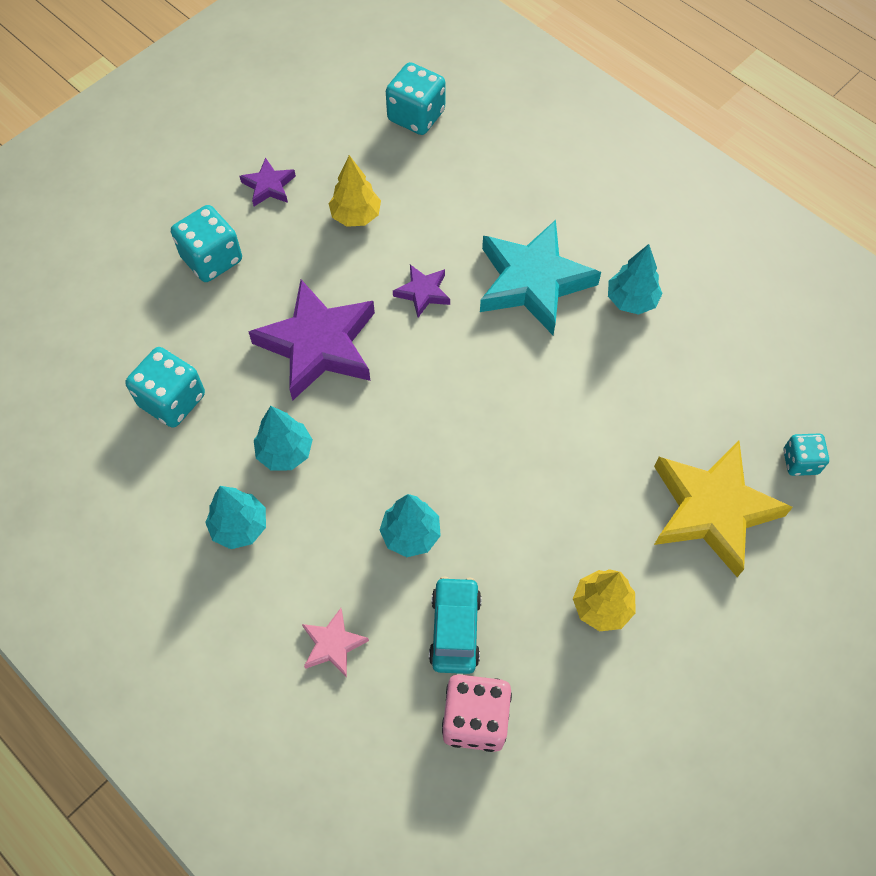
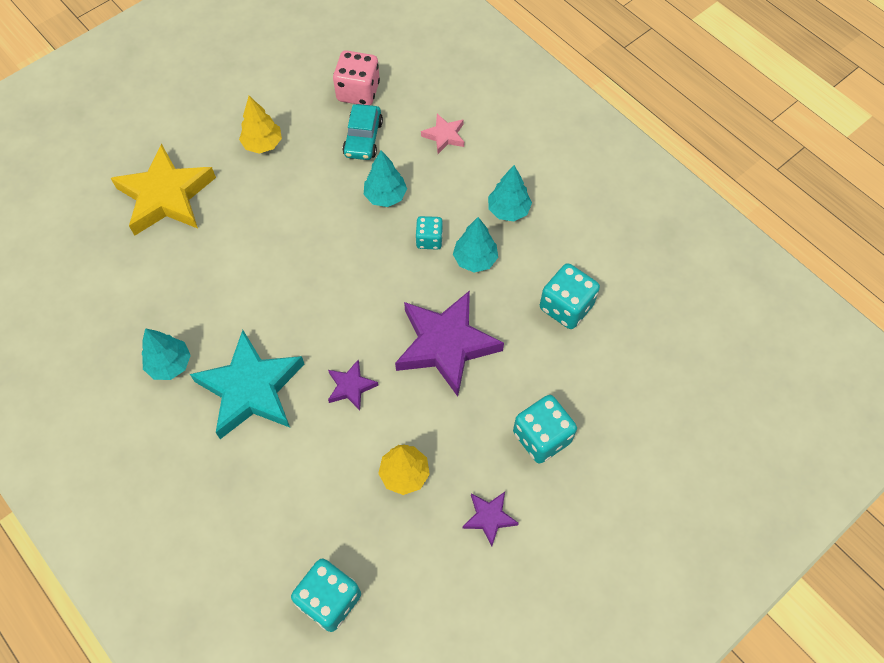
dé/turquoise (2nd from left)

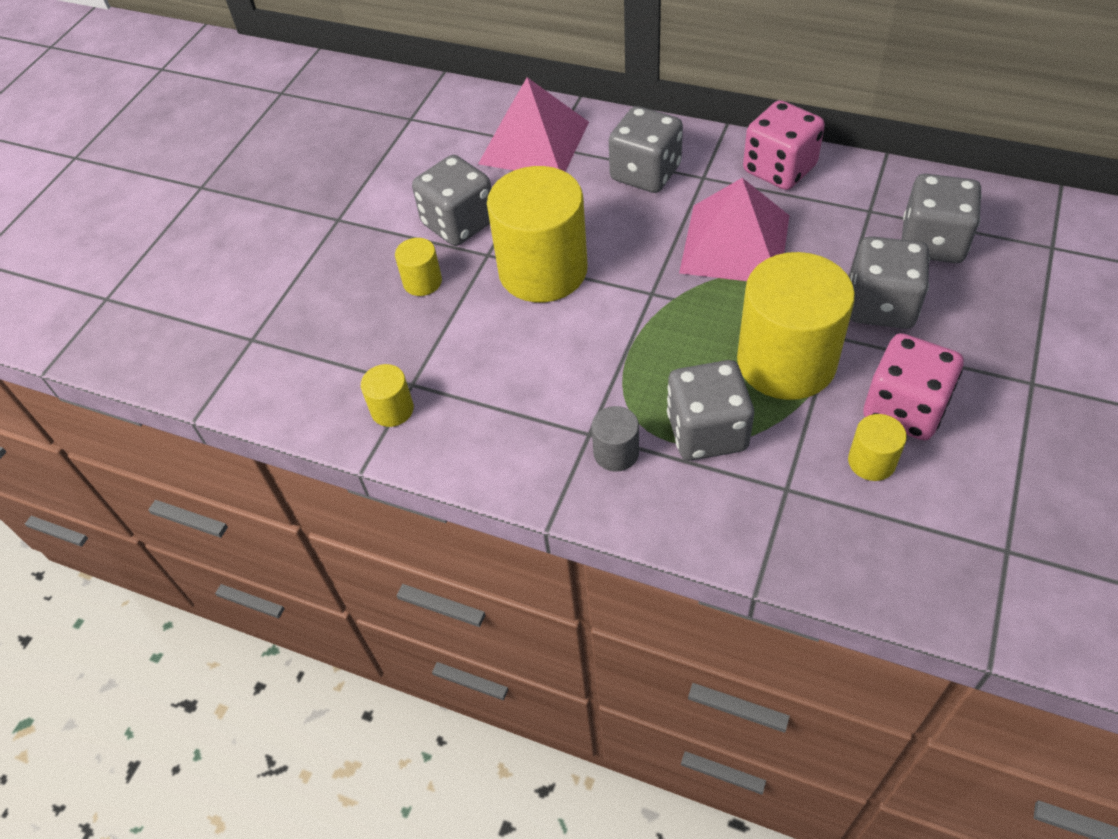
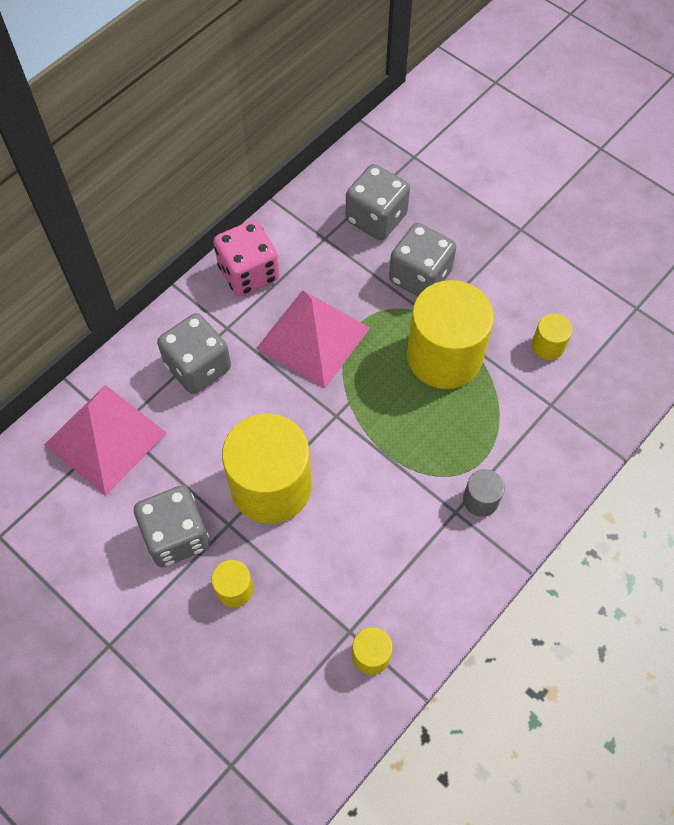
dé/gris (3rd from left in the first image)
dé/rose (2nd from left in the first image)

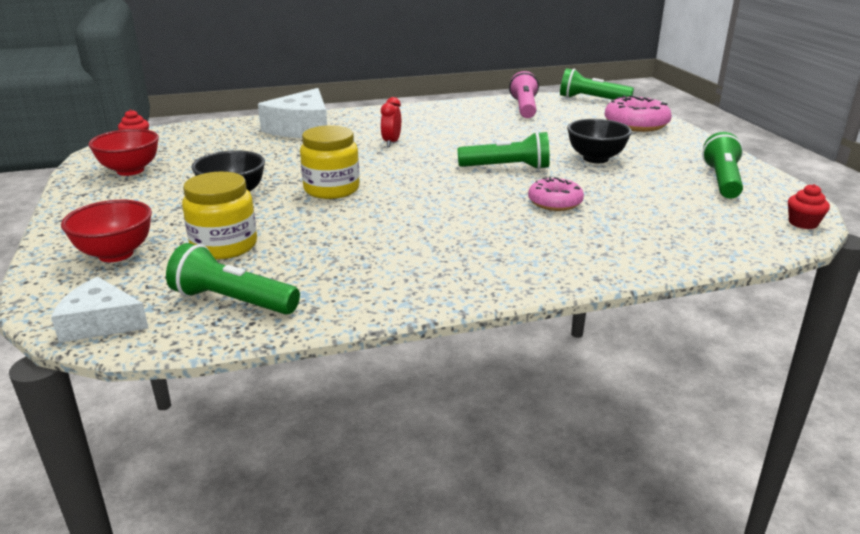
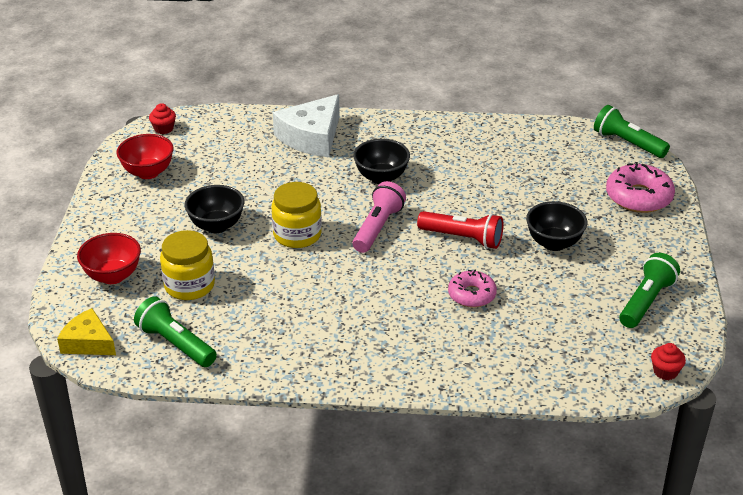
fromage/jaune
bol/noir (2nd from left)
lampe de poche/rouge
lampe de poche/rose

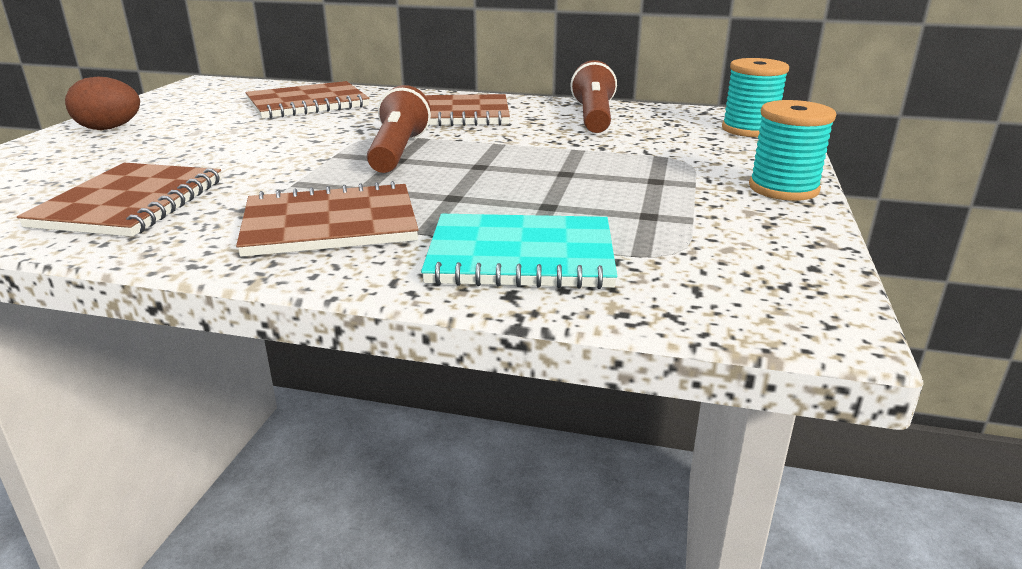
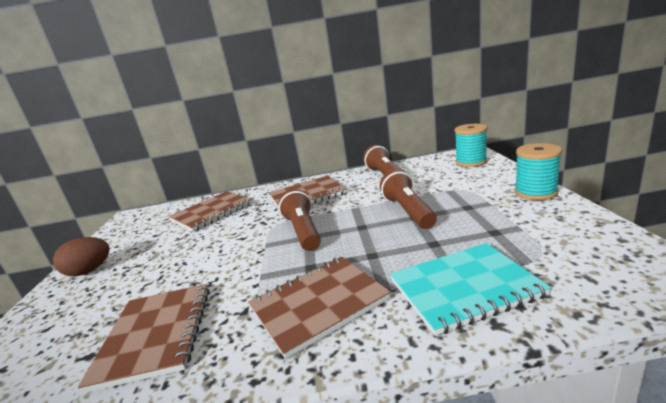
lampe de poche/marron (3rd from left)

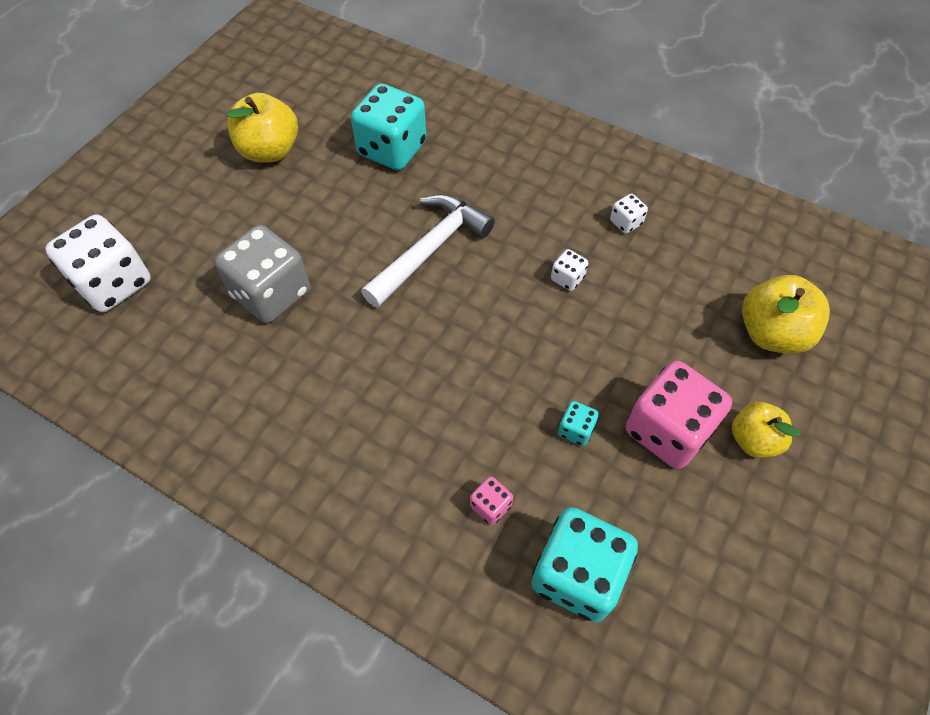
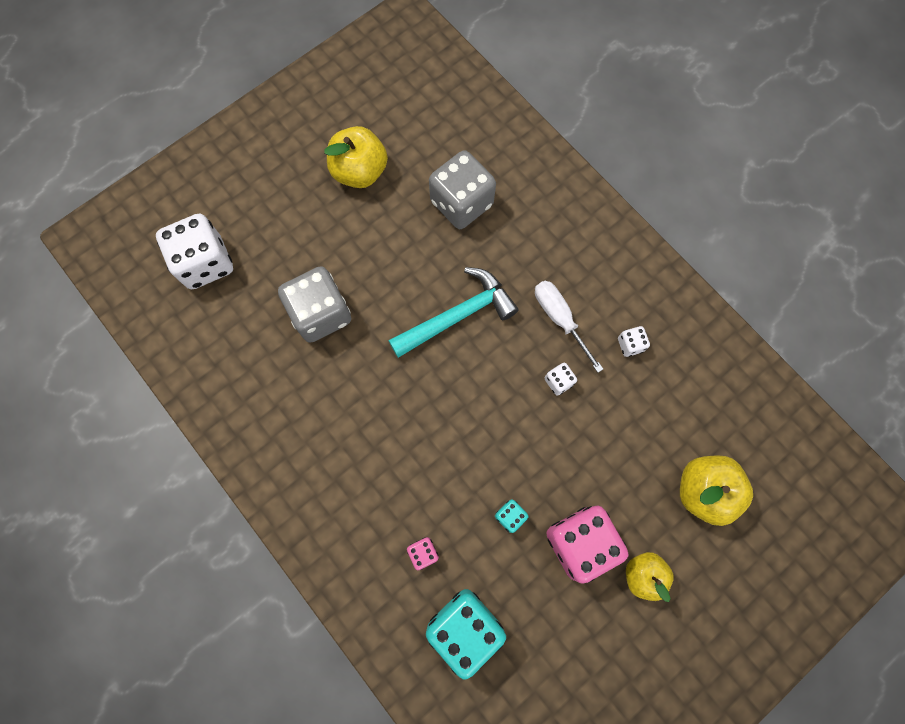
dé/gris (2nd from left)
marteau/turquoise
tournevis/blanc

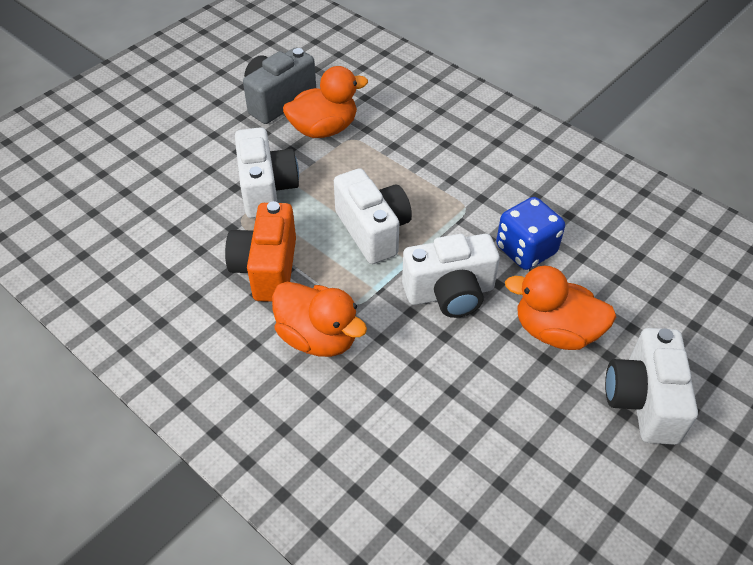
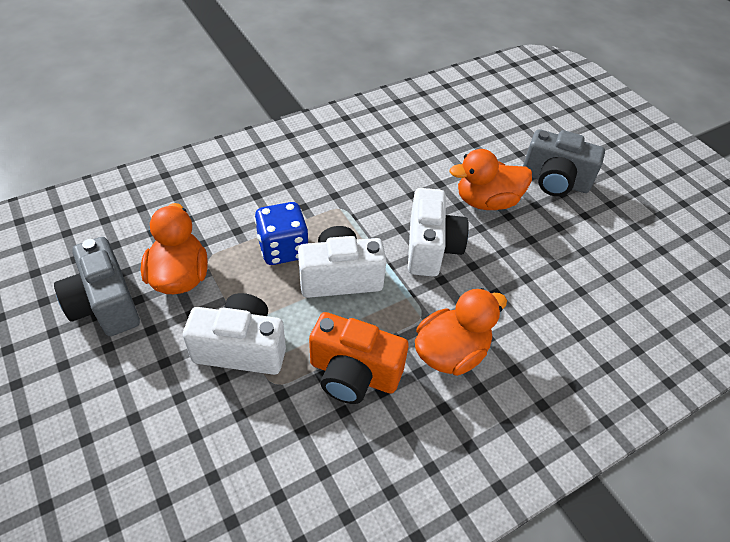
dé/bleu
canard/orange (3rd from left)
appareil photo/gris (2nd from left)

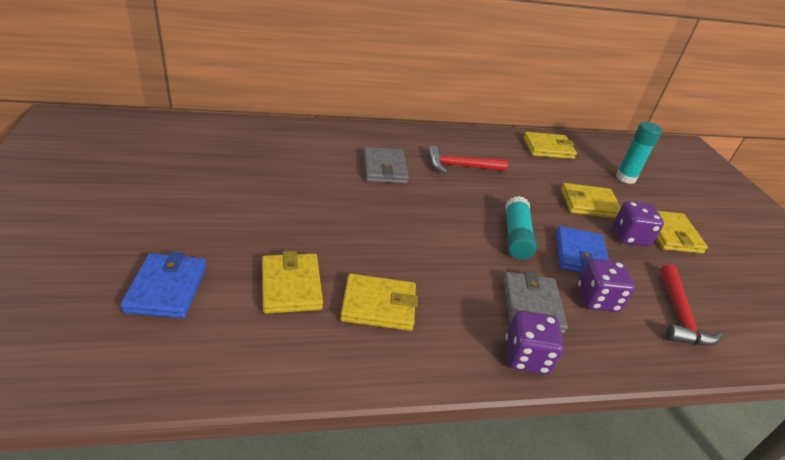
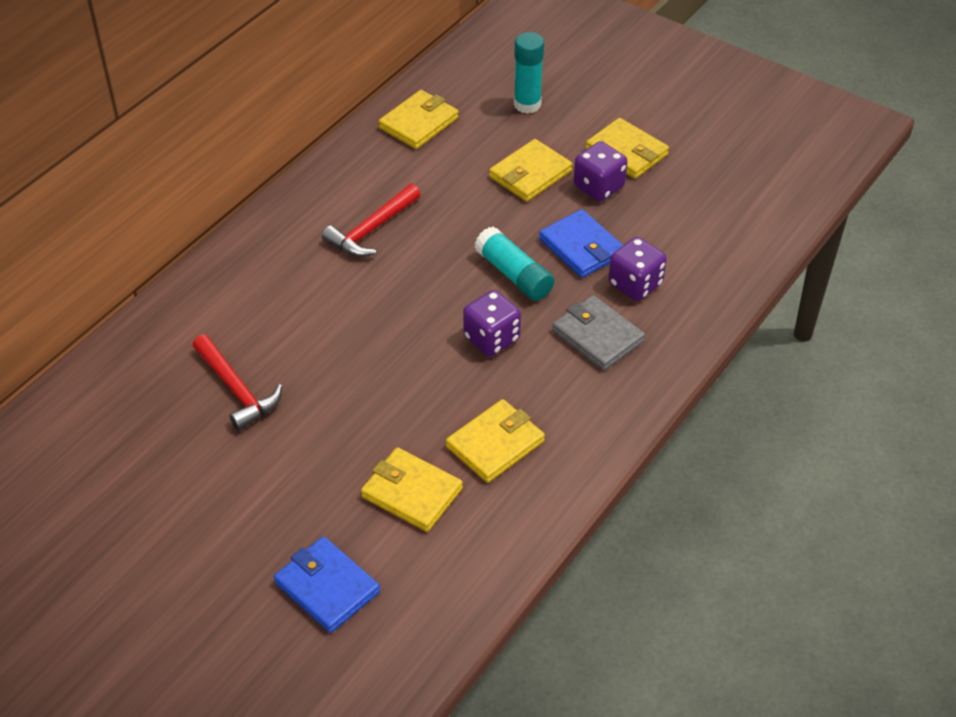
portefeuille/gris (1st from left in the first image)
dé/violet (1st from left)
marteau/rouge (1st from left)

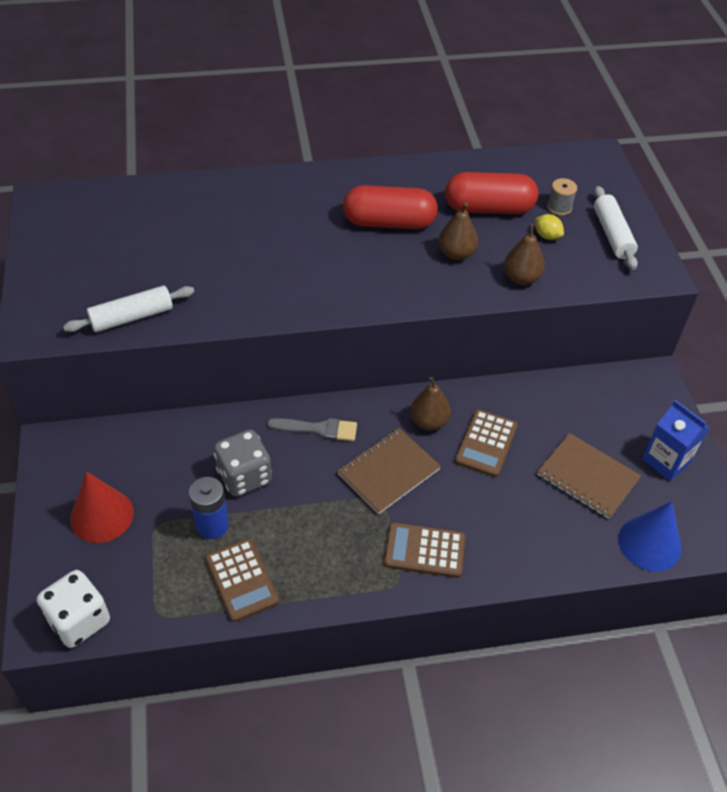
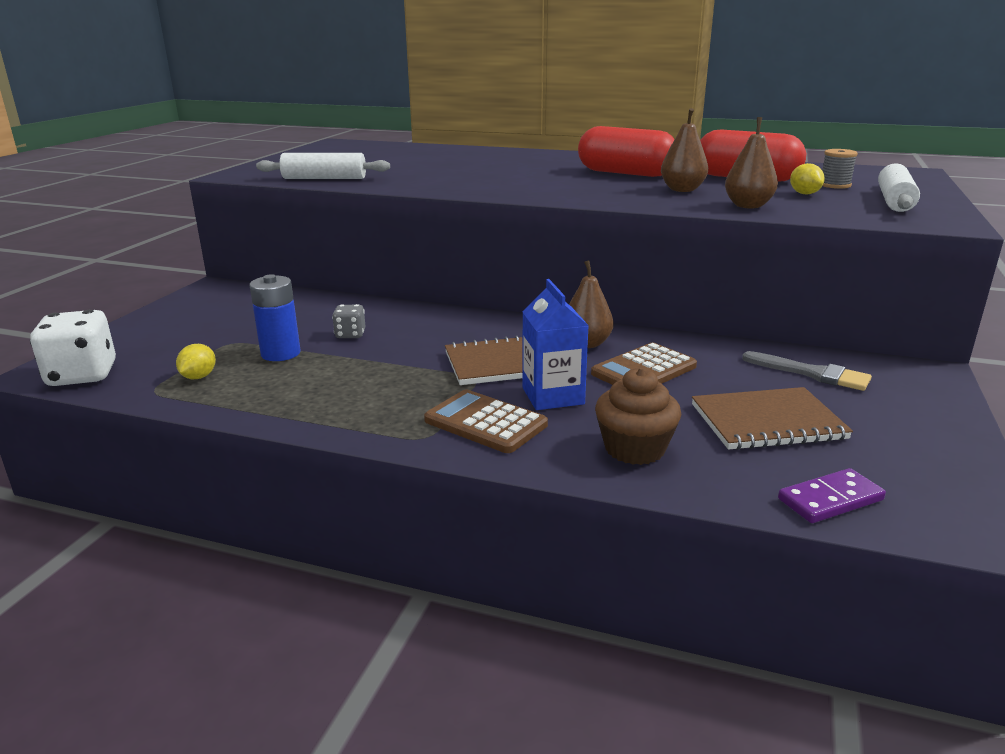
cône/rouge
calculatrice/marron (1st from left in the first image)
dé/gris
pinceau/gris
carnet/marron (2nd from left)
domino/violet
brique de lait/bleu
citron/jaune (1st from left)
muffin/marron

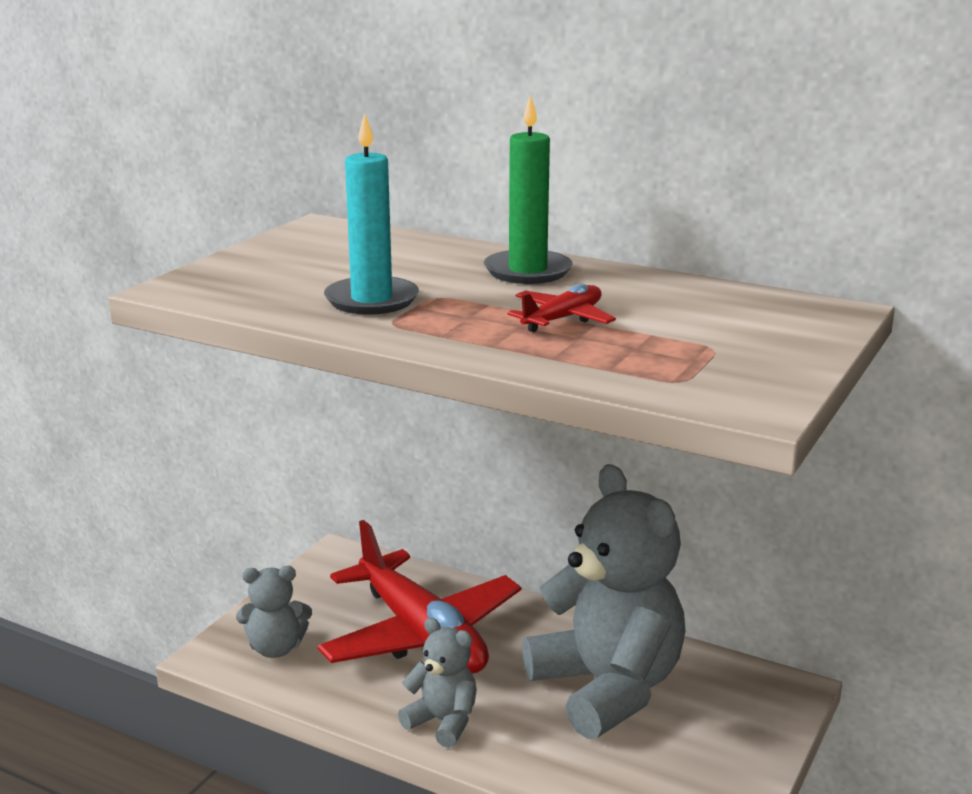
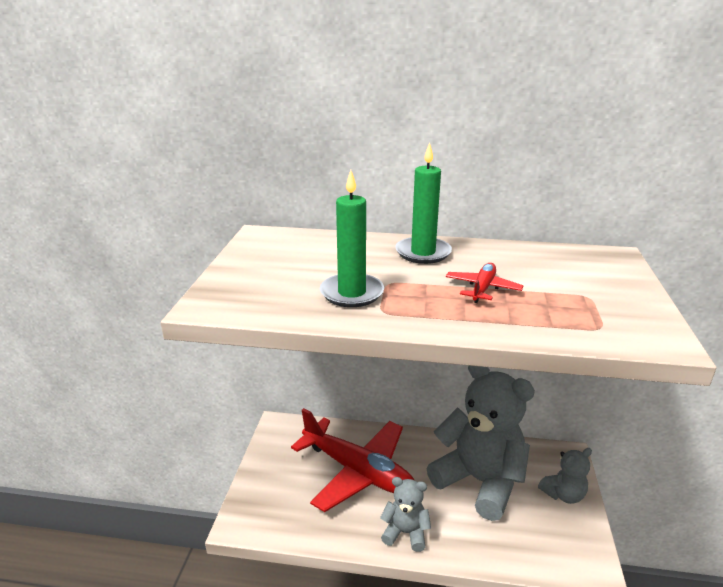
ours en peluche/gris (3rd from left)
bougie/vert (1st from left)

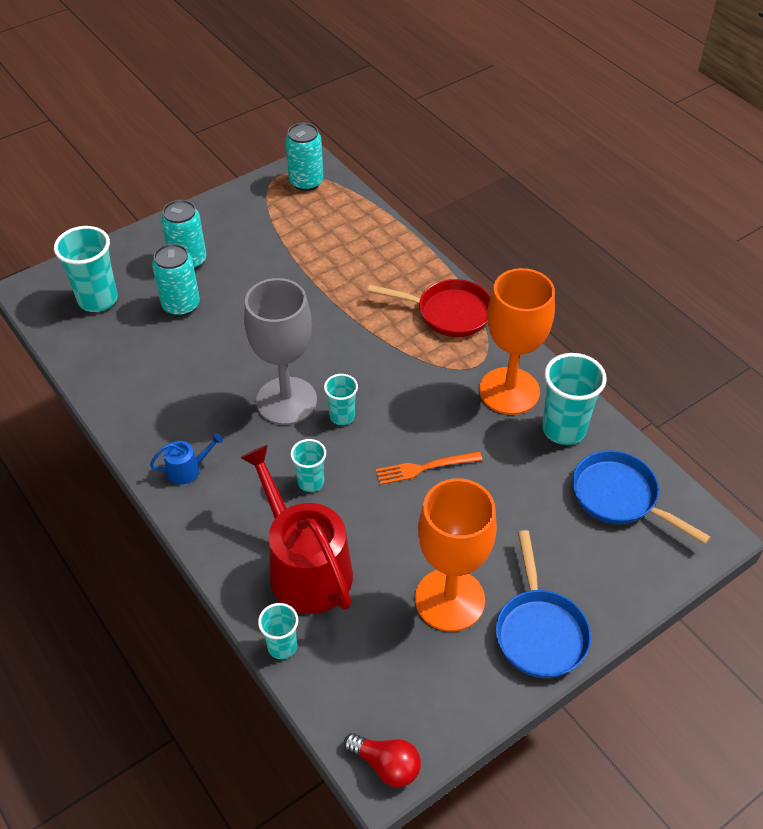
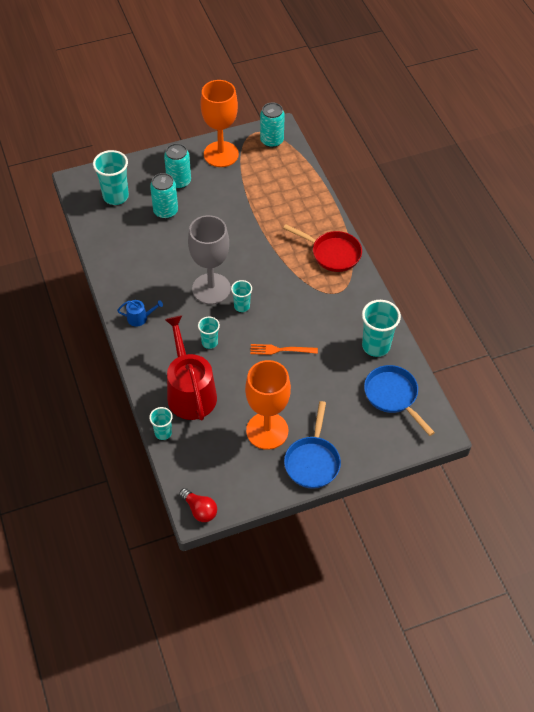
verre à pied/orange (1st from left)

